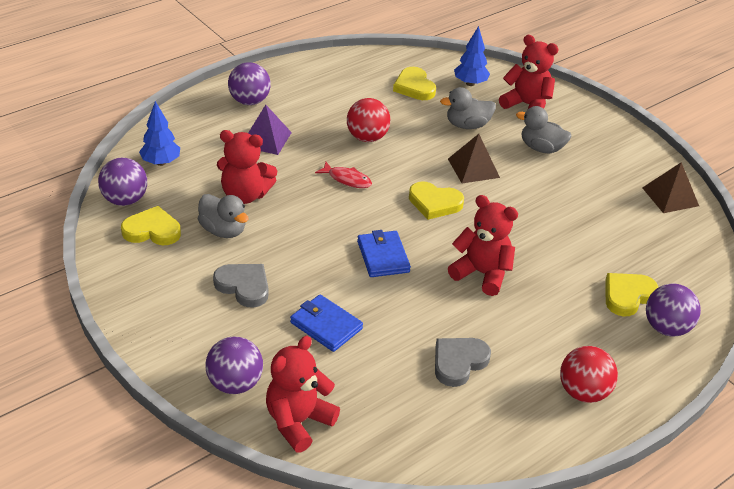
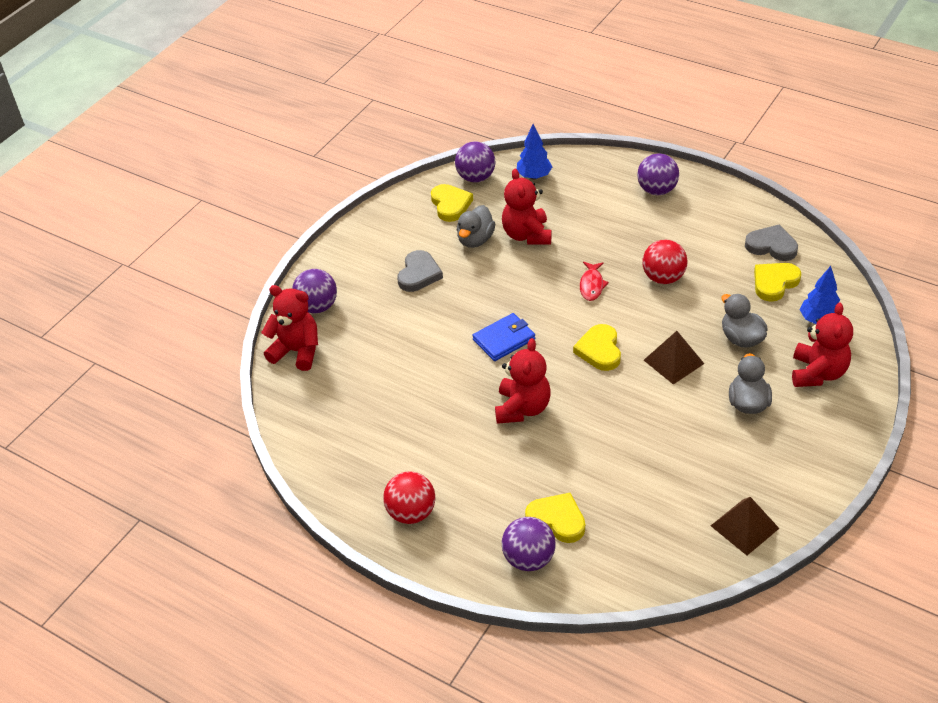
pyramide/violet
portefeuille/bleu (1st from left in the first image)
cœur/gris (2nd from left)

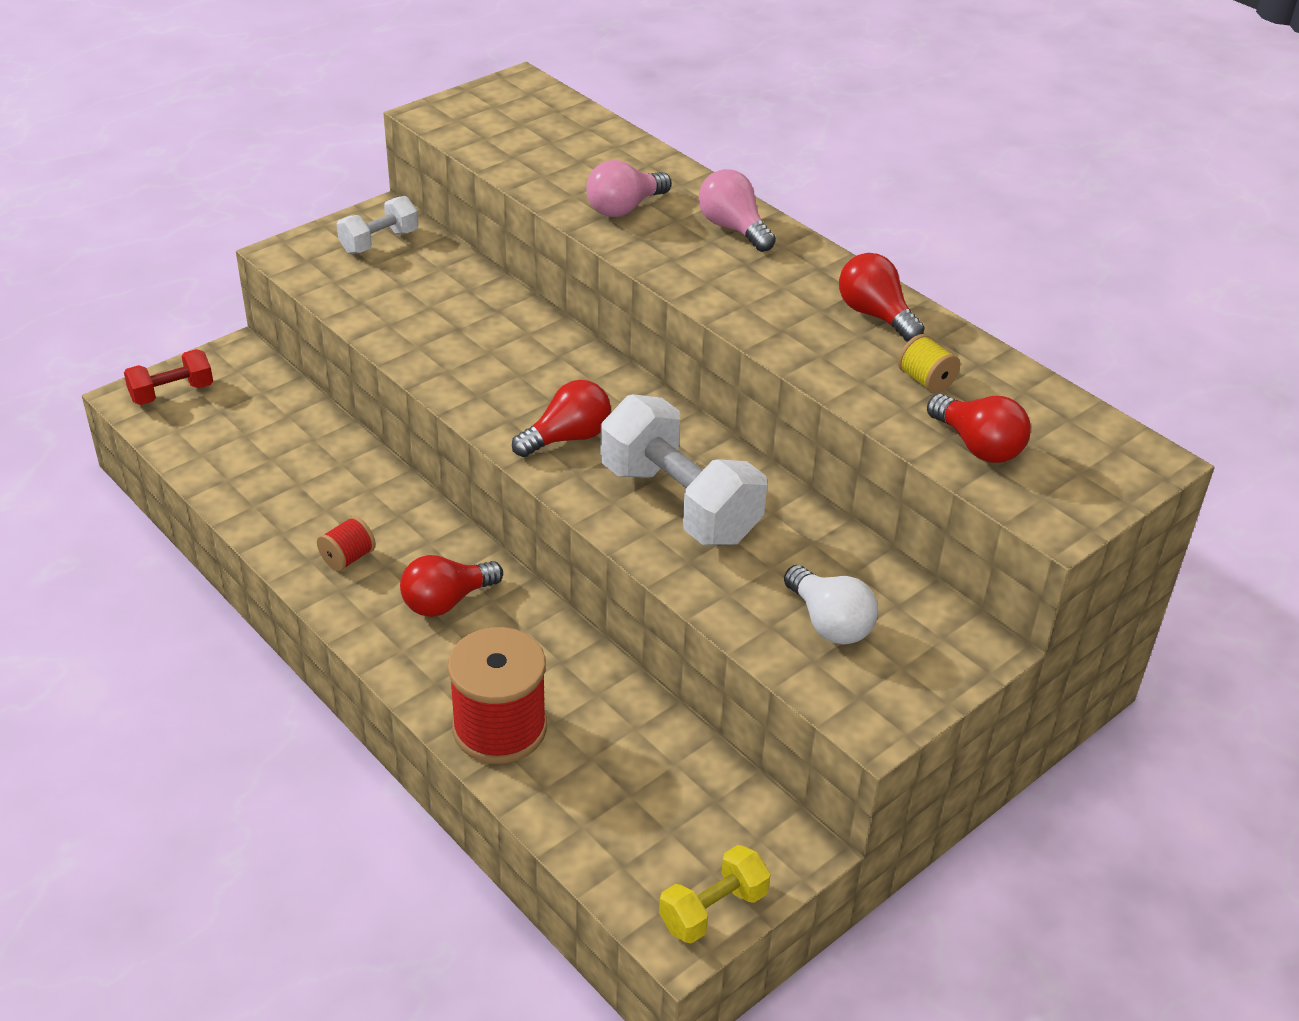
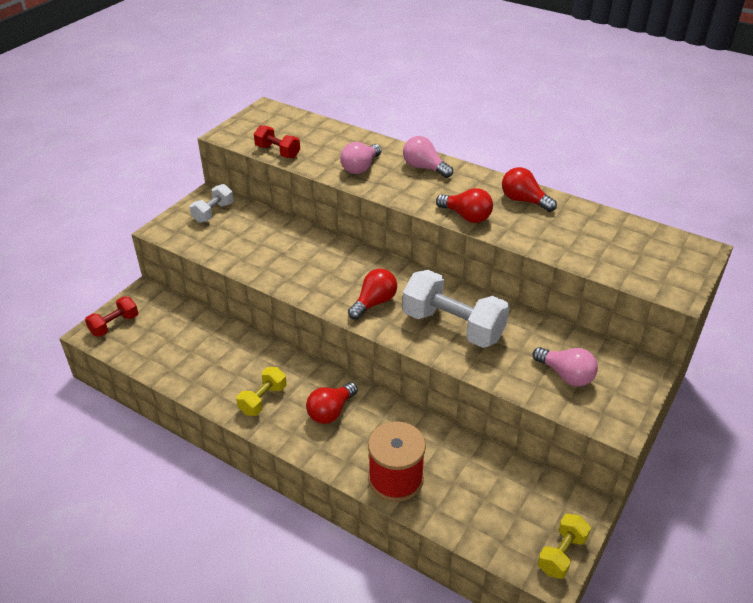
haltère/jaune (1st from left)
ampoule/rose (3rd from left)
bobine/jaune
ampoule/rouge (3rd from left)
haltère/rouge (2nd from left)

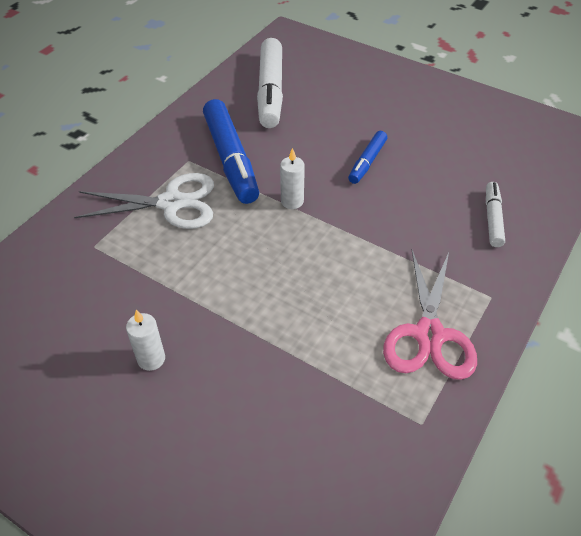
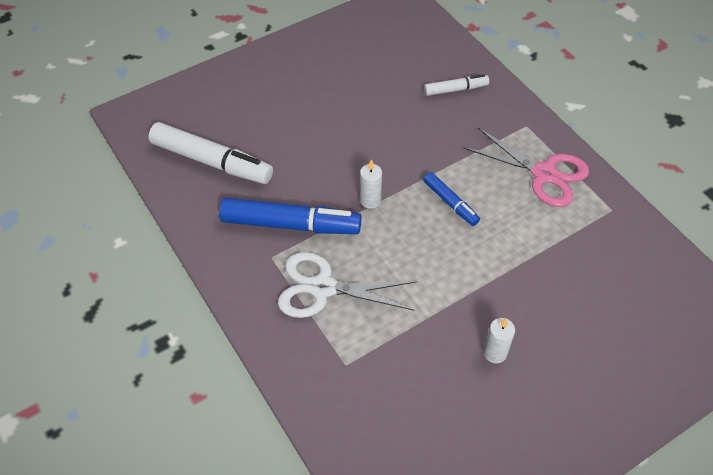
ciseaux/blanc
feutre/bleu (2nd from left)
feutre/blanc (2nd from left)

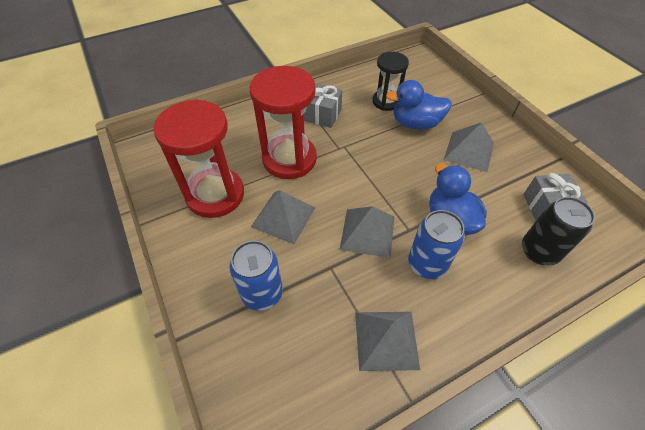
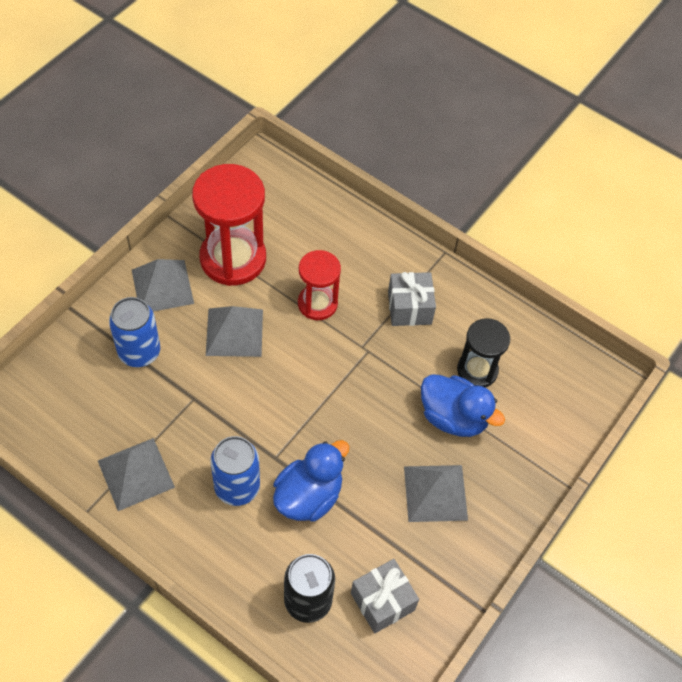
sablier/rouge (2nd from left)
pyramide/gris (2nd from left)
canard/bleu (2nd from left)

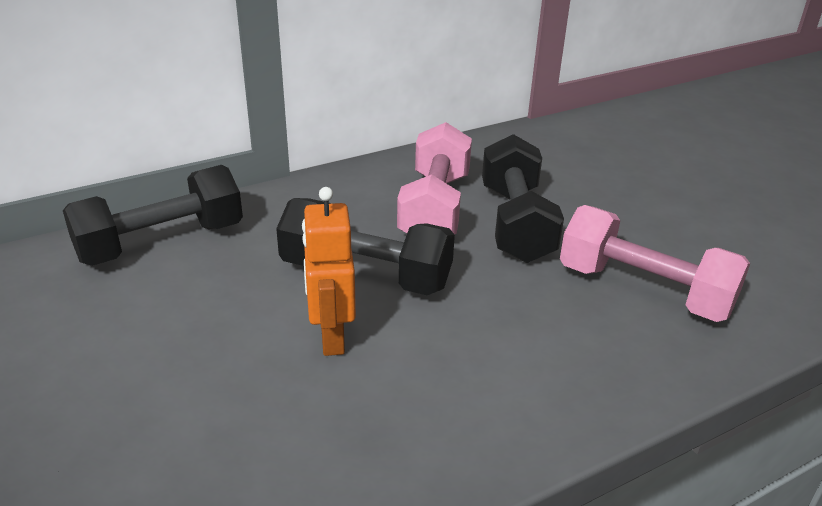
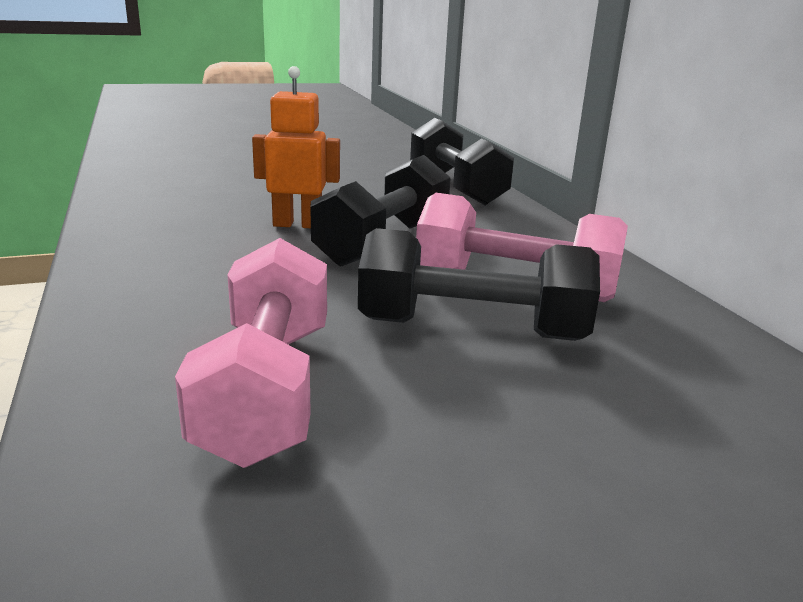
haltère/rose (1st from left)

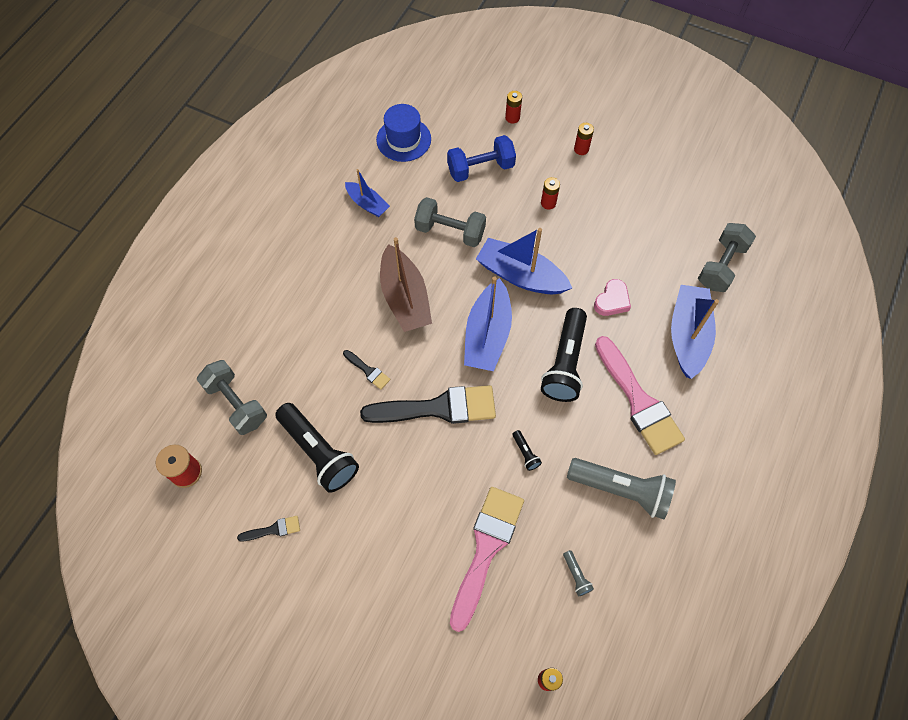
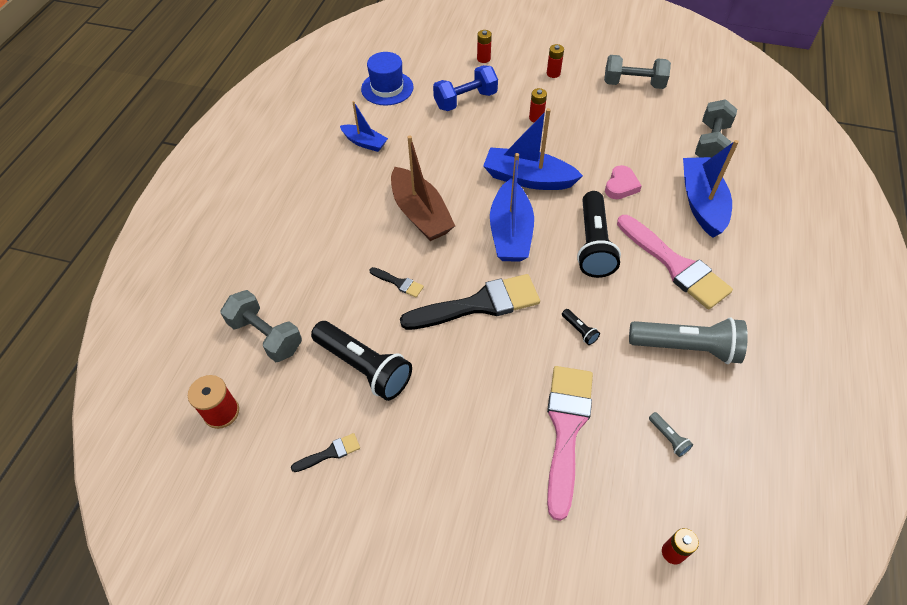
haltère/gris (2nd from left)

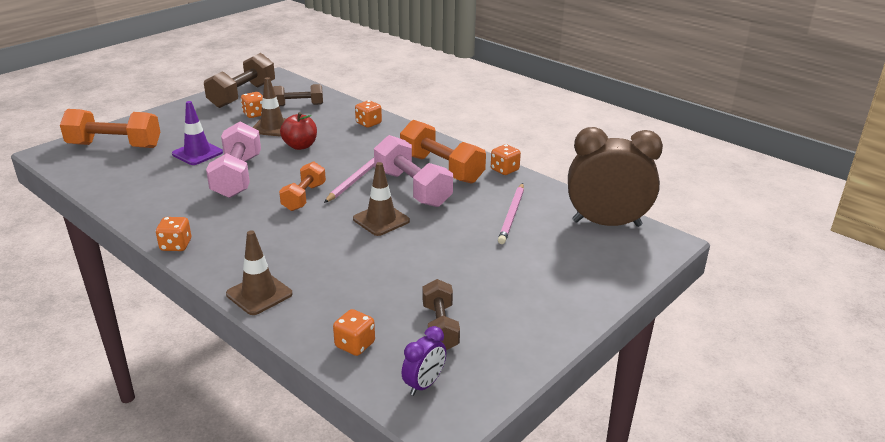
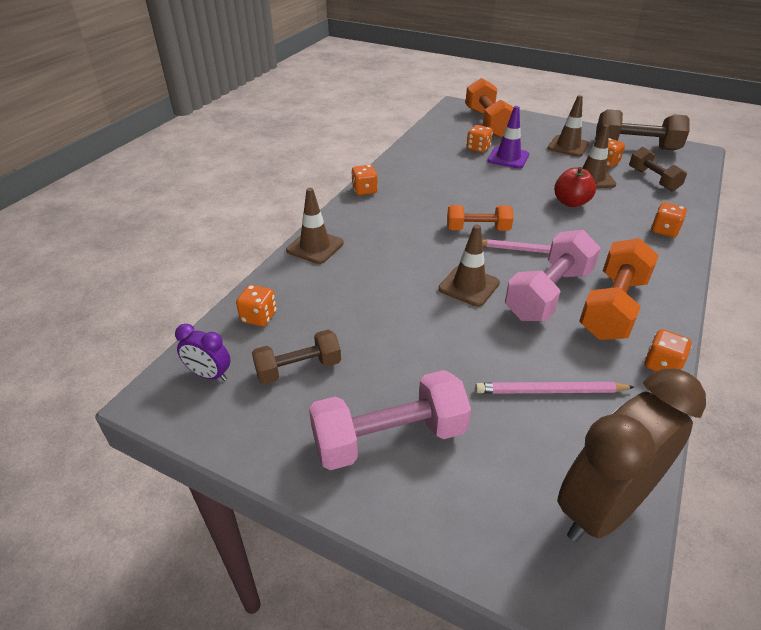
haltère/rose (1st from left)
réveil/marron
dé/orange (3rd from left)
cône de chantier/marron (3rd from left)

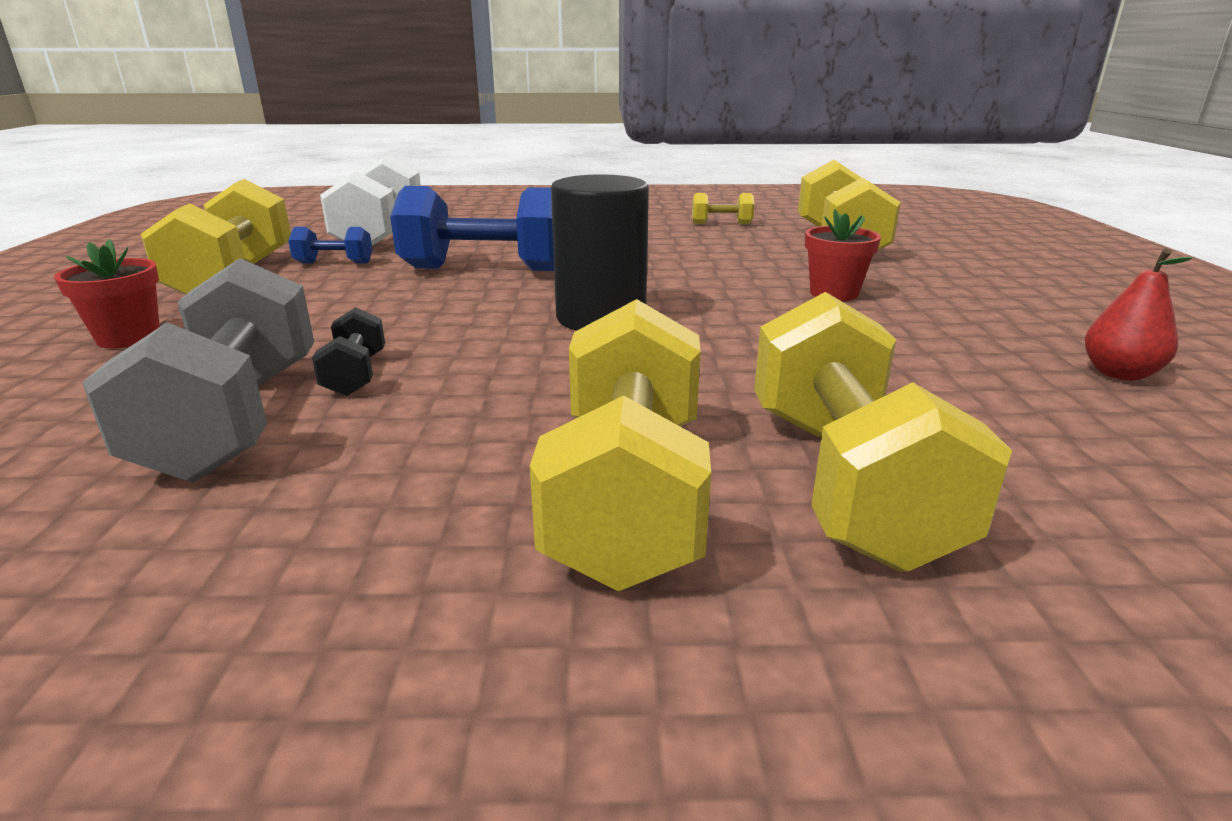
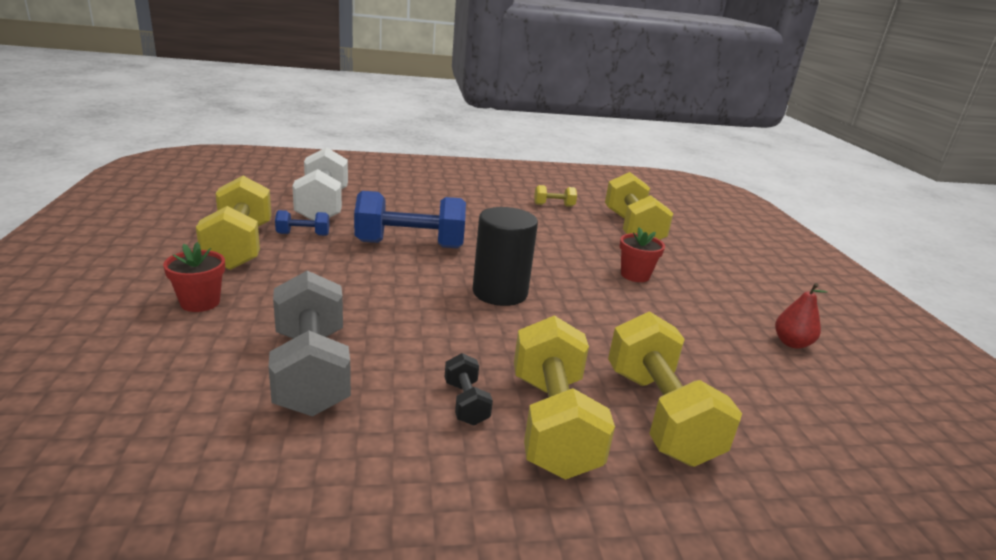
haltère/noir

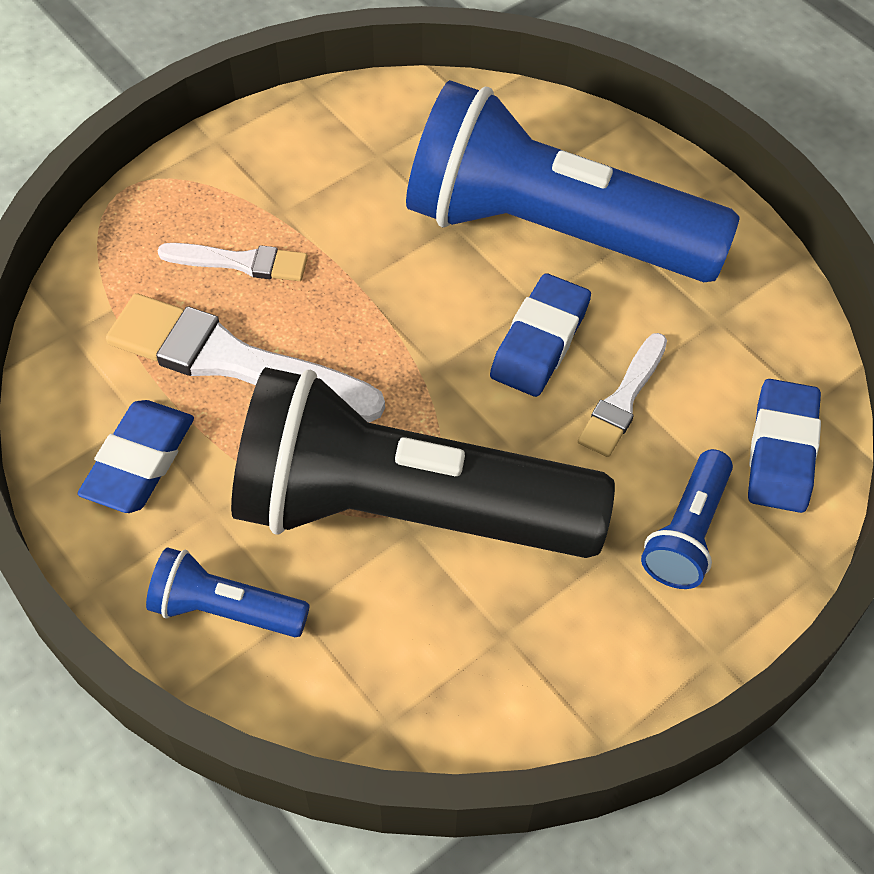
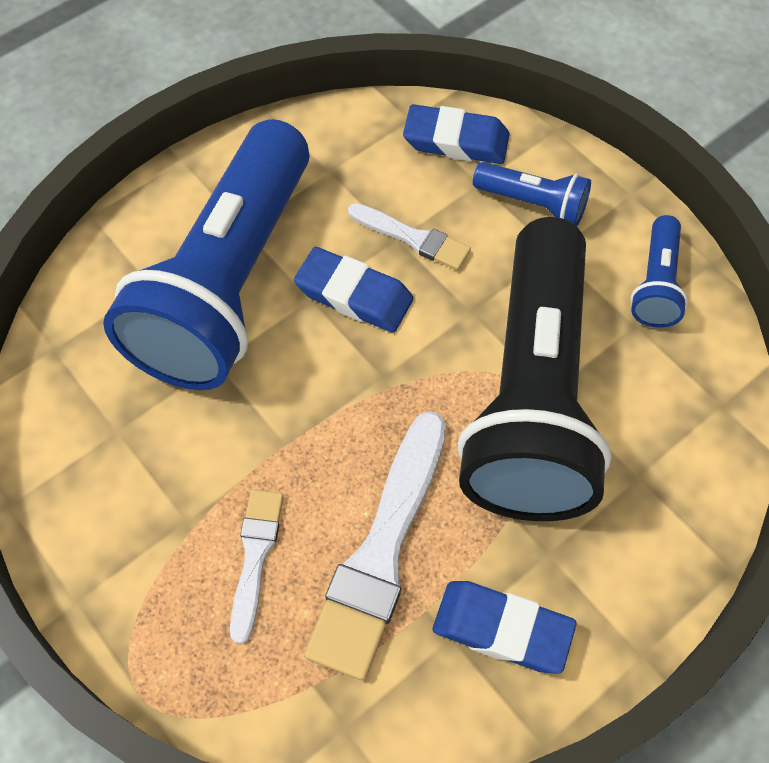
lampe de poche/bleu (3rd from left)

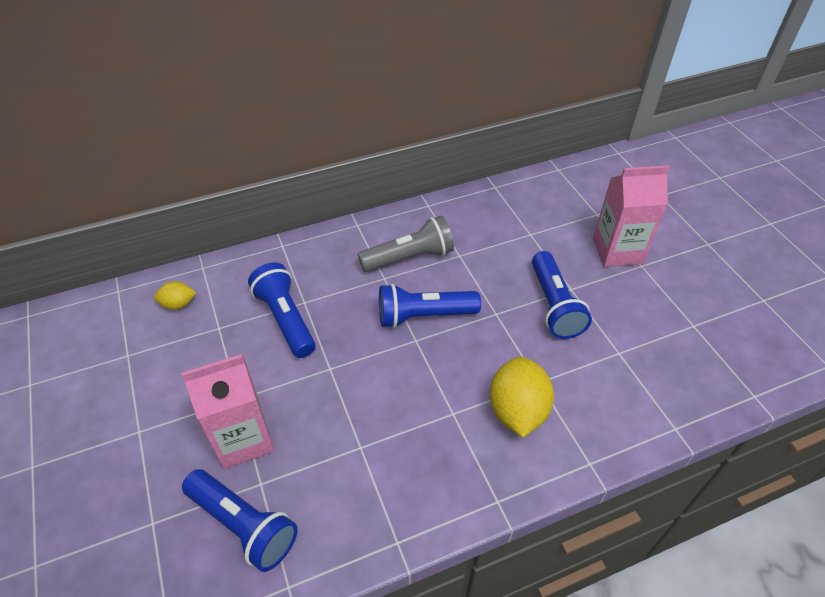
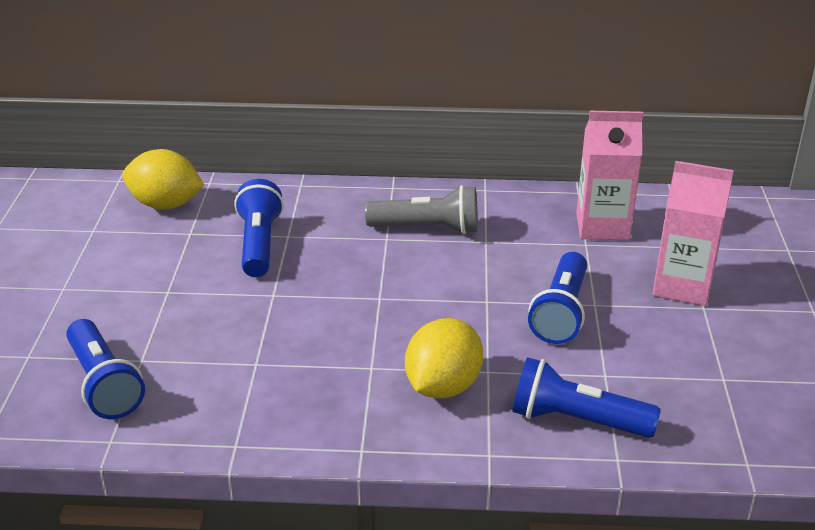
citron/jaune (1st from left)
brique de lait/rose (1st from left)
lampe de poche/bleu (4th from left)

